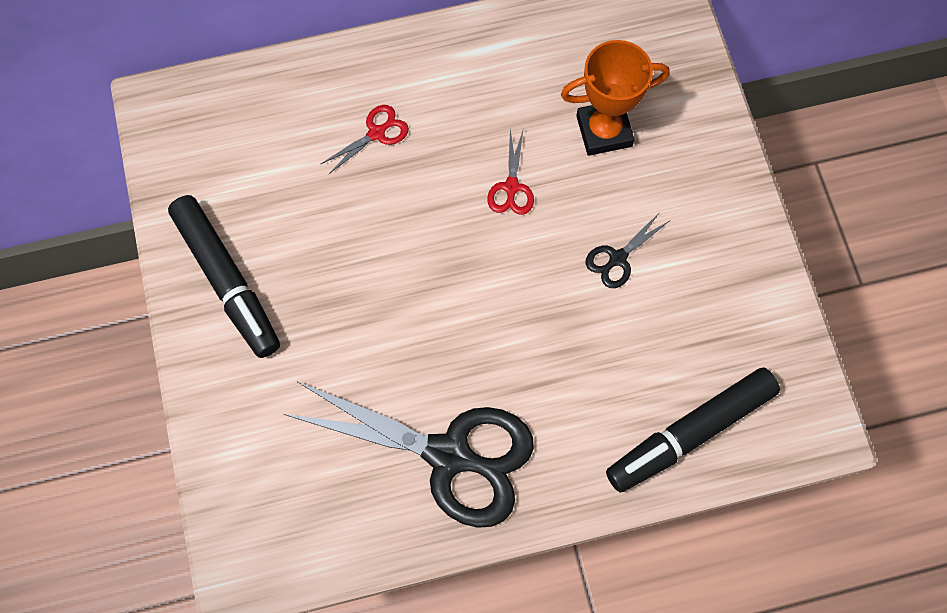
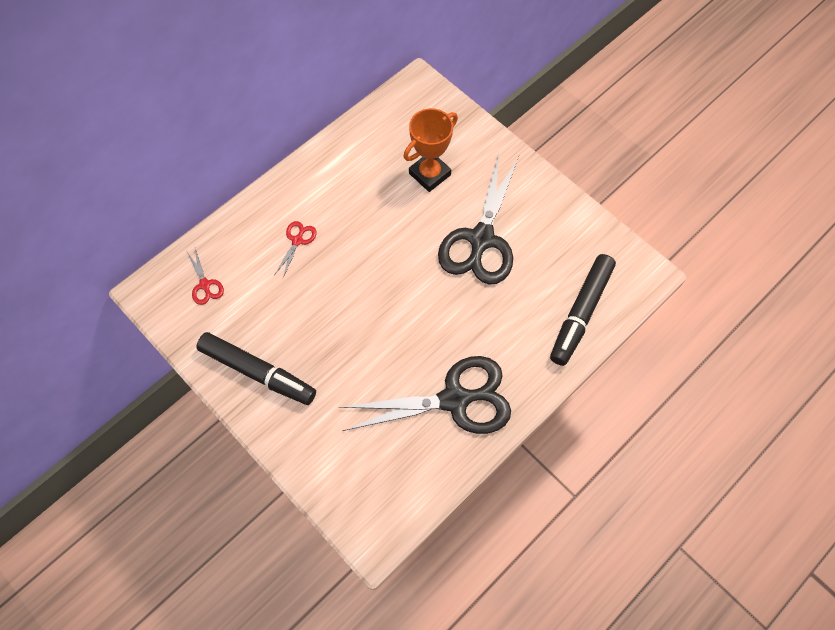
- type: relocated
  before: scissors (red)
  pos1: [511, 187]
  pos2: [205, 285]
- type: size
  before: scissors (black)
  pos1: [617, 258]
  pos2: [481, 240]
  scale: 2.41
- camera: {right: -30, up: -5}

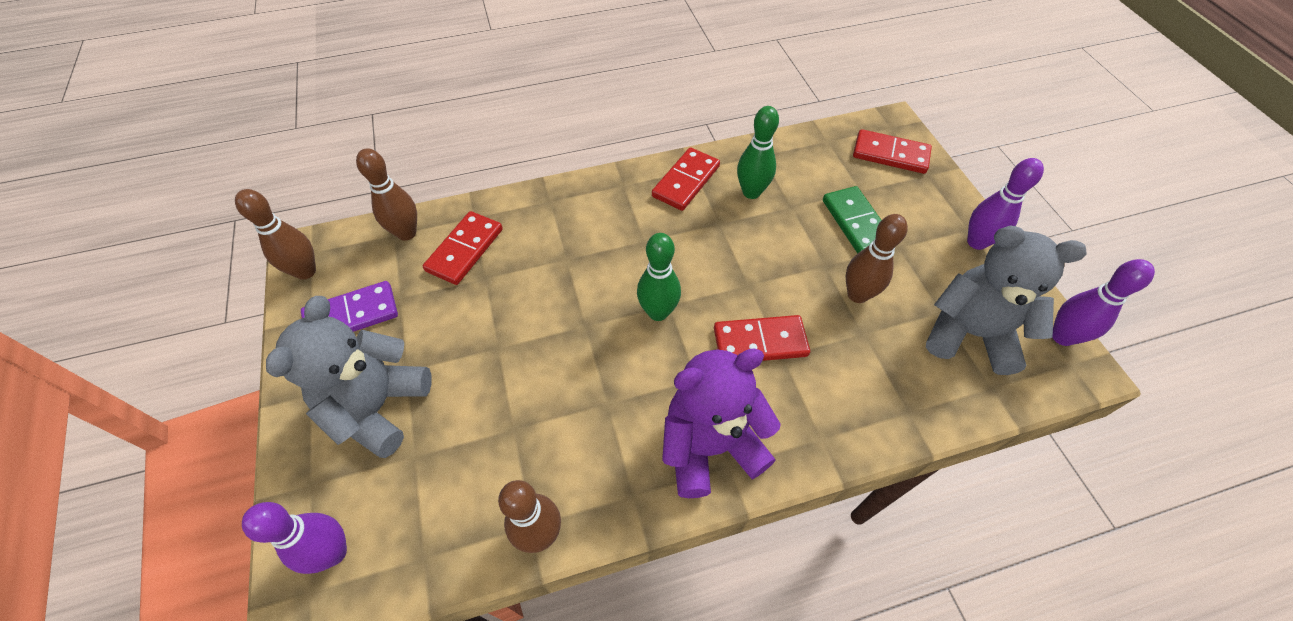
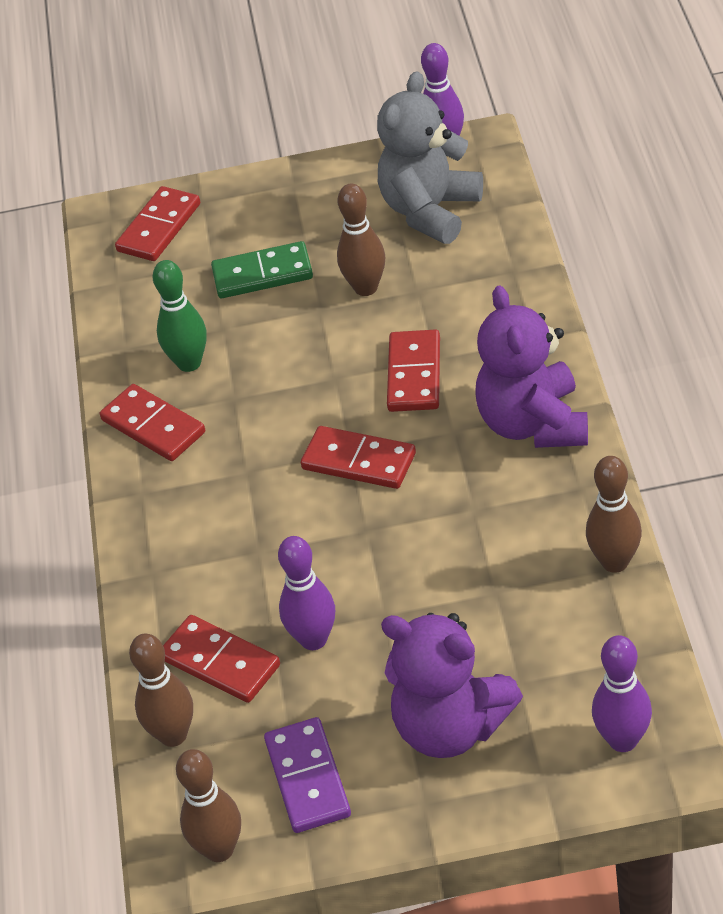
- type: relocated
  before: bowling pin (purple)
  pos1: [976, 242]
  pos2: [313, 639]
- type: exchanged
  before: bowling pin (green)
  after: domino (red)
  pos1: [658, 312]
  pos2: [359, 461]
- type: colour
  before: teddy bear (grey)
  after: teddy bear (purple)
  pos1: [378, 407]
  pos2: [450, 726]
- camera: {right: -75, up: -10}

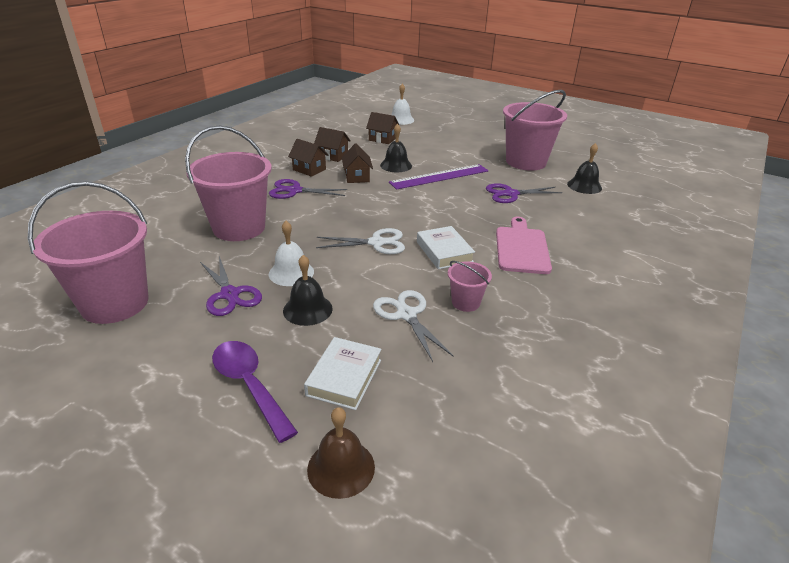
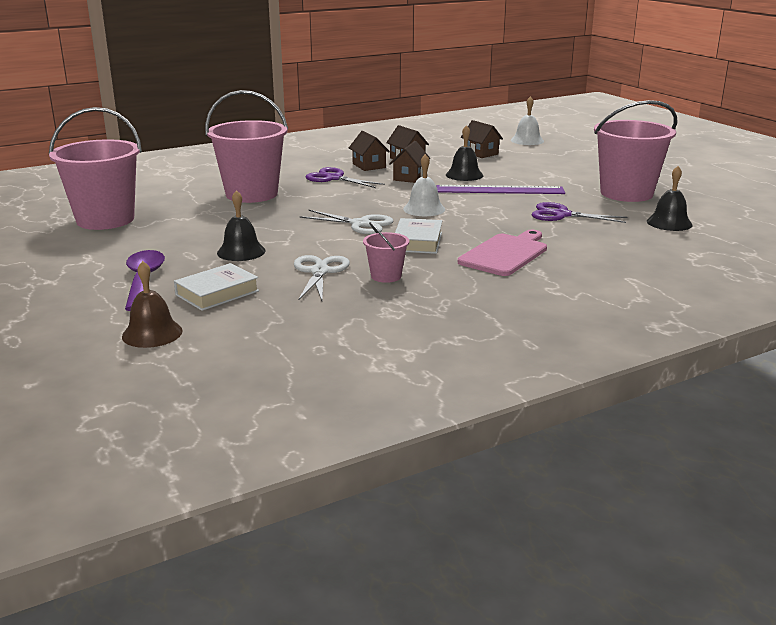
- type: relocated
  before: bell (white)
  pos1: [291, 272]
  pos2: [424, 209]
- type: missing
  before: scissors (purple)
  pos1: [230, 294]
- camera: {right: 30, up: -10}

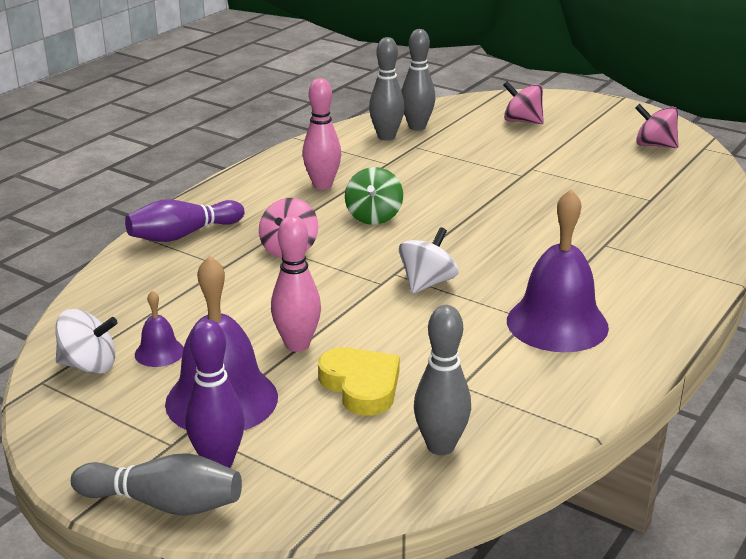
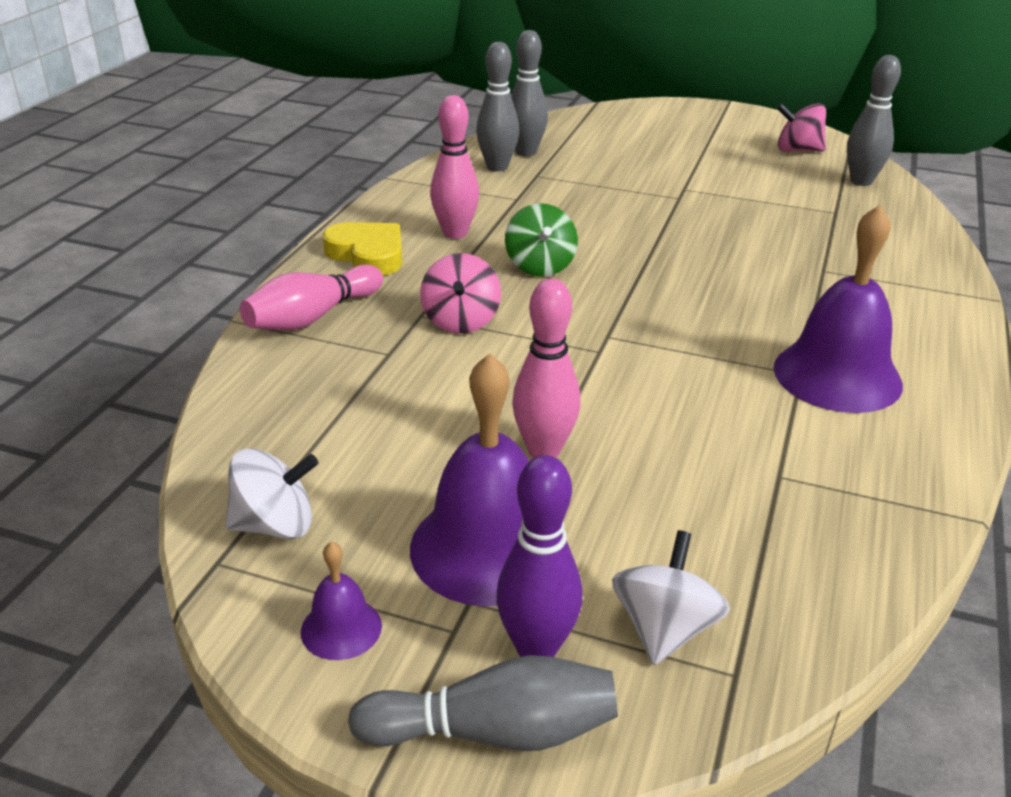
- type: missing
  before: spinning top (pink)
  pos1: [522, 121]
- type: colour
  before: bowling pin (purple)
  after: bowling pin (pink)
  pos1: [183, 235]
  pos2: [312, 317]
- type: relocated
  before: spinning top (white)
  pos1: [427, 283]
  pos2: [664, 629]
- type: relocated
  before: bell (purple)
  pos1: [159, 352]
  pos2: [341, 628]
- type: relocated
  before: bowling pin (grey)
  pos1: [440, 446]
  pos2: [861, 181]
- type: relocated
  before: heart (yellow)
  pos1: [361, 386]
  pos2: [368, 254]
- camera: {right: -15, up: 5}

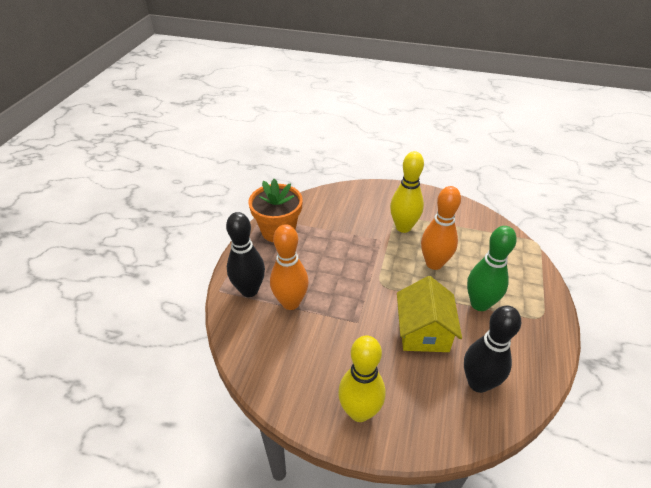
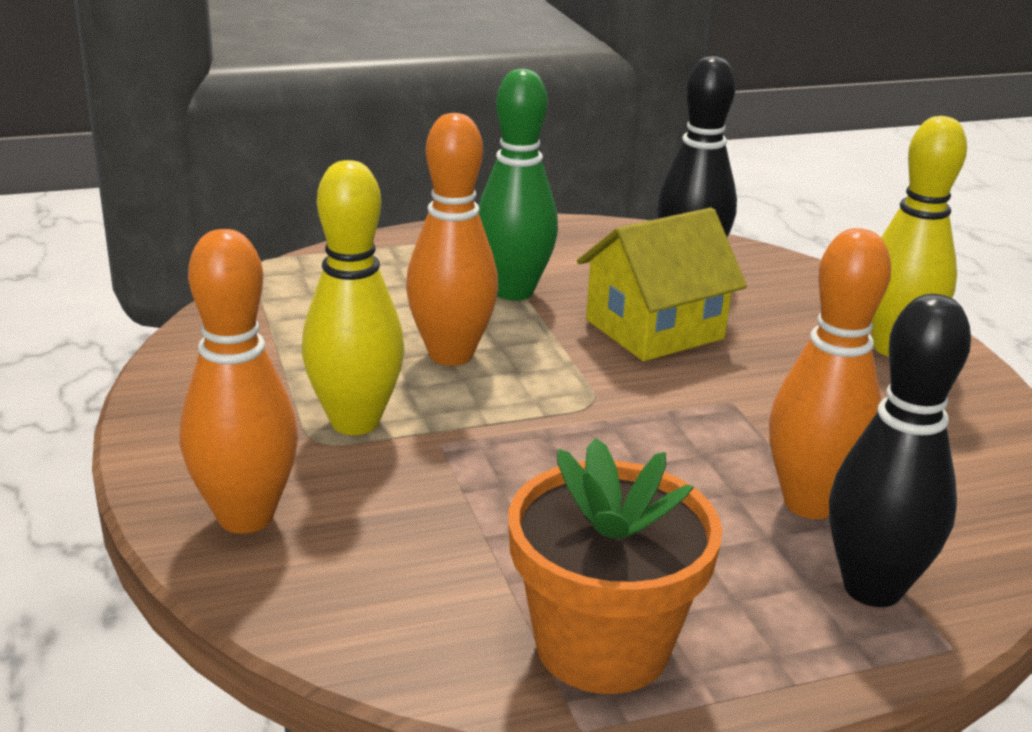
- type: appeared
  after: bowling pin (orange)
  pos2: [245, 517]
- camera: {right: -125, up: -15}

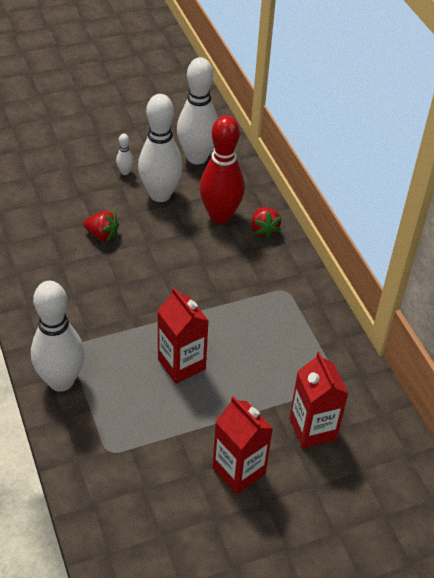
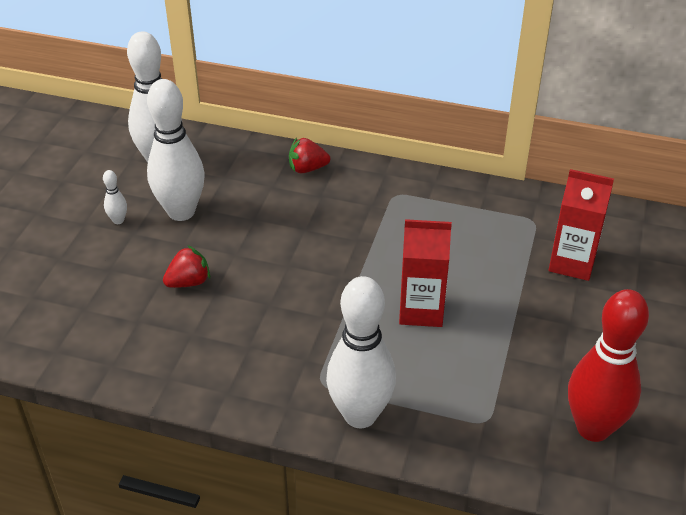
- type: relocated
  before: bowling pin (red)
  pos1: [220, 216]
  pos2: [593, 428]
- type: spun
  before: strawberry (red)
  pos1: [264, 230]
  pos2: [307, 169]
  turn: 150
- type: missing
  before: carton (red)
  pos1: [238, 470]
- camera: {right: -50, up: -5}

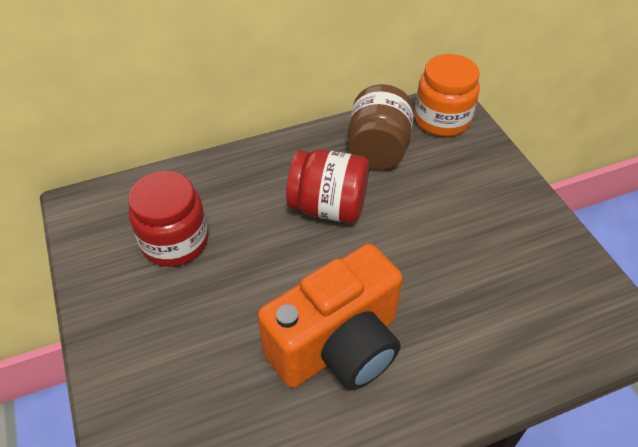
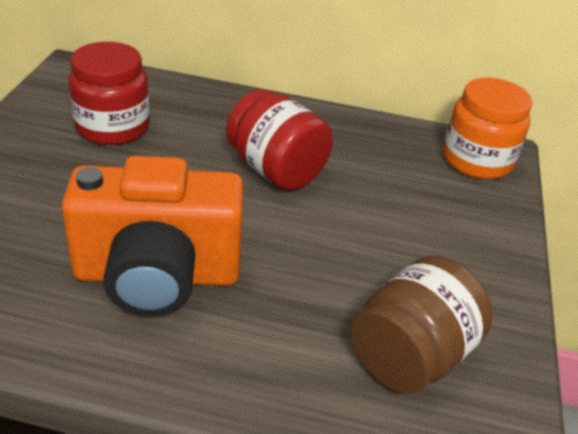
- type: relocated
  before: jar (brown)
  pos1: [378, 149]
  pos2: [410, 356]
- camera: {right: 30, up: -10}

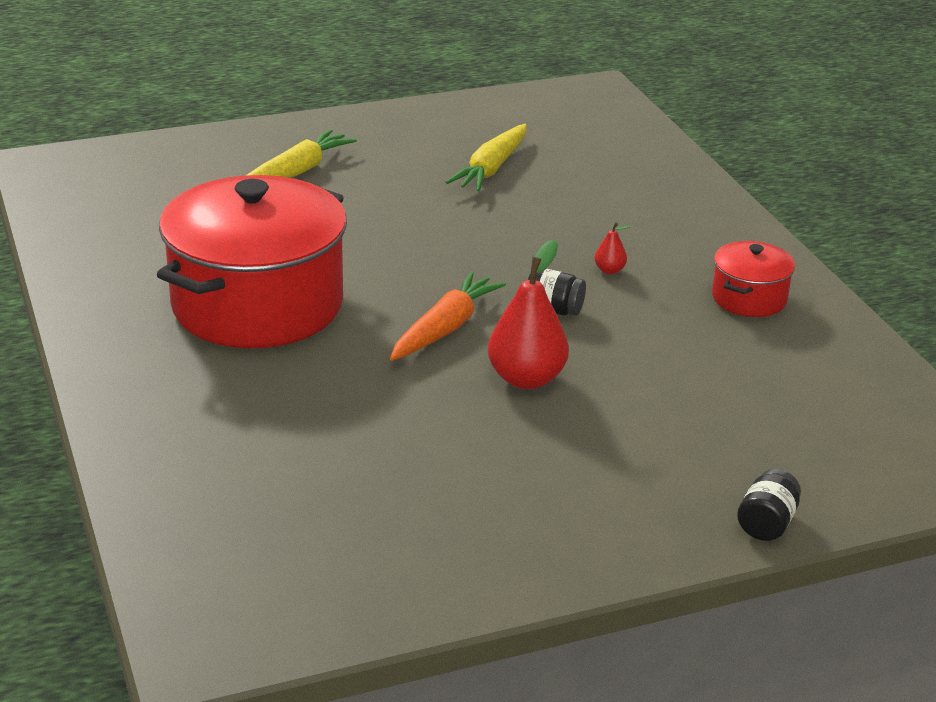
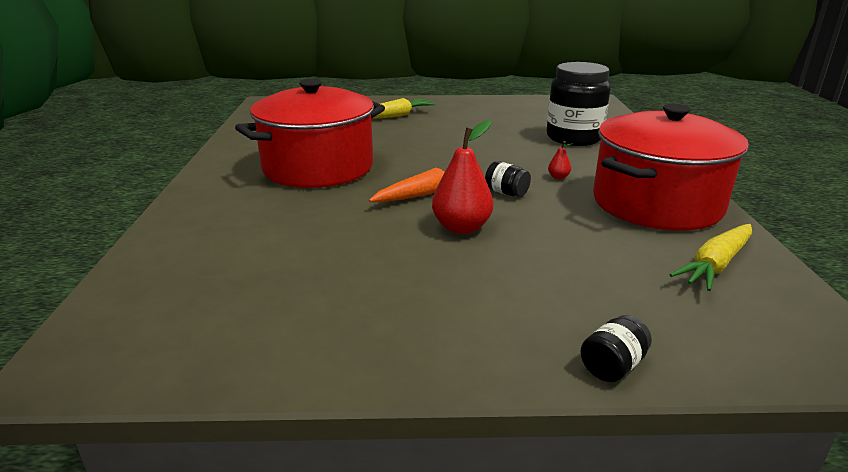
- type: relocated
  before: carrot (yellow)
  pos1: [491, 168]
  pos2: [715, 265]
- type: size
  before: pot (red)
  pos1: [749, 298]
  pos2: [656, 204]
  scale: 2.22
- type: appeared
  after: jar (black)
  pos2: [574, 138]
- camera: {right: 20, up: -5}

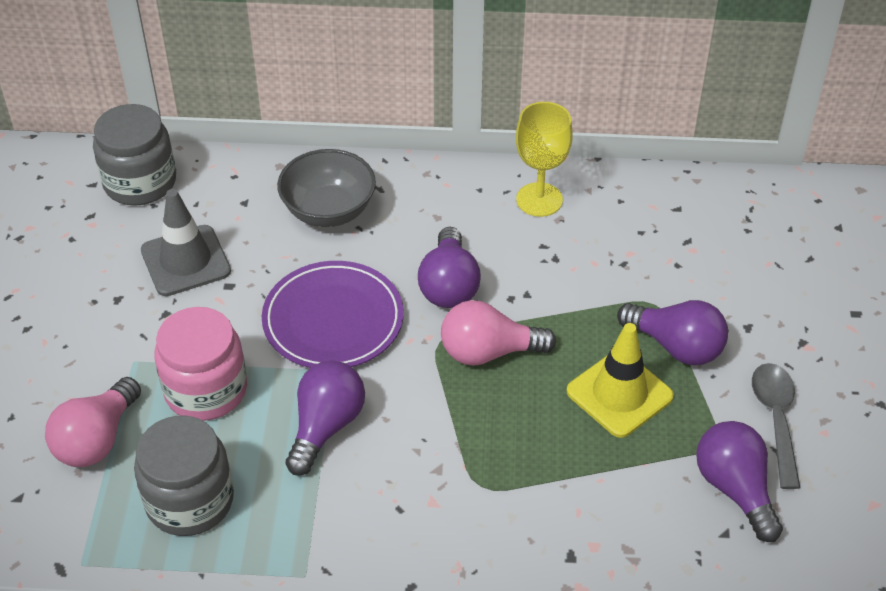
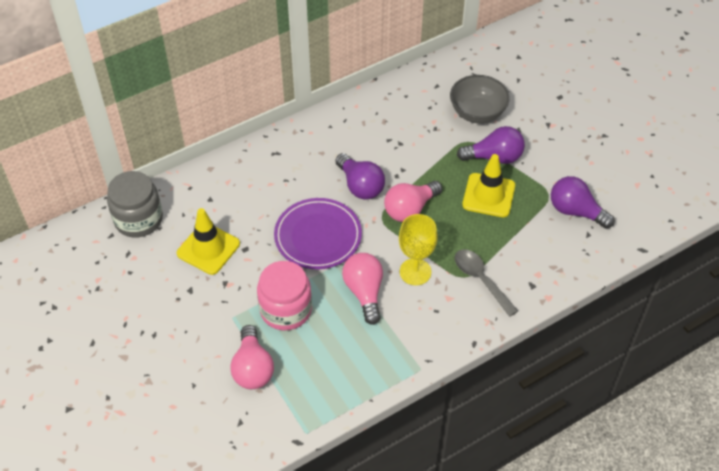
- type: relocated
  before: goblet (yellow)
  pos1: [539, 200]
  pos2: [415, 272]
- type: relocated
  before: bowl (grey)
  pos1: [328, 210]
  pos2: [477, 112]
- type: colour
  before: traffic cone (grey)
  after: traffic cone (yellow)
  pos1: [185, 261]
  pos2: [208, 248]
- type: colour
  before: light bulb (purple)
  after: light bulb (pink)
  pos1: [326, 426]
  pos2: [364, 292]
- type: relocated
  before: spoon (grey)
  pos1: [775, 419]
  pos2: [481, 280]
- type: missing
  before: jar (grey)
  pos1: [190, 501]
- camera: {right: -35, up: 5}

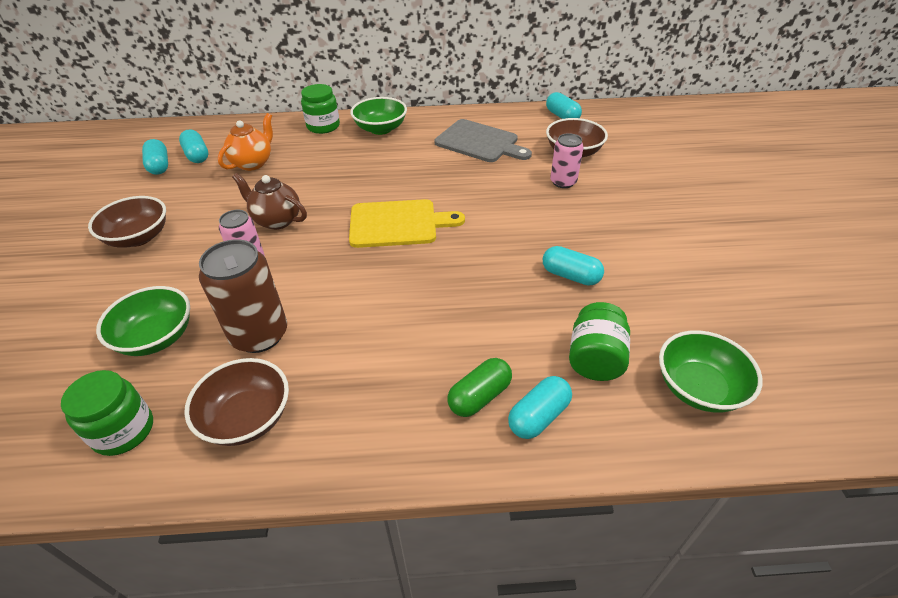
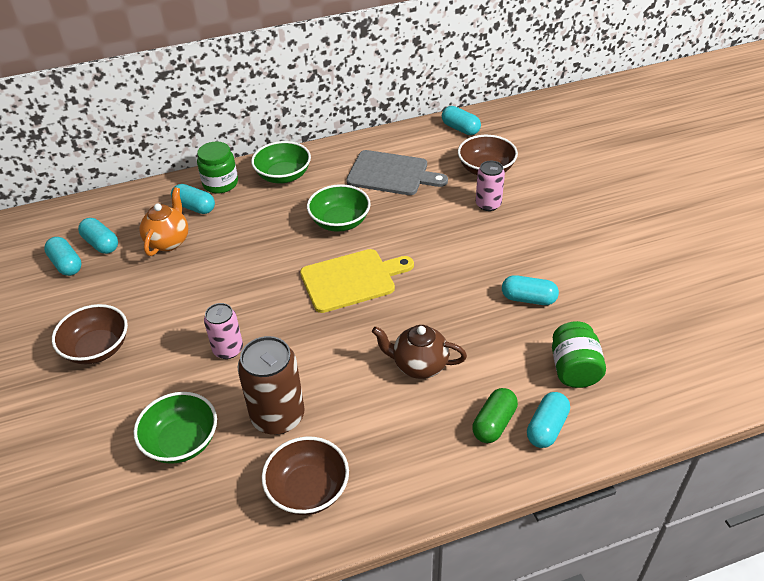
- type: relocated
  before: teapot (brown)
  pos1: [277, 220]
  pos2: [419, 365]
- type: relocated
  before: bowl (green)
  pos1: [698, 388]
  pos2: [340, 222]
- type: missing
  before: jar (green)
  pos1: [123, 430]
- type: appeared
  after: capsule (turquoise)
  pos2: [195, 207]
- camera: {right: -15, up: 0}

